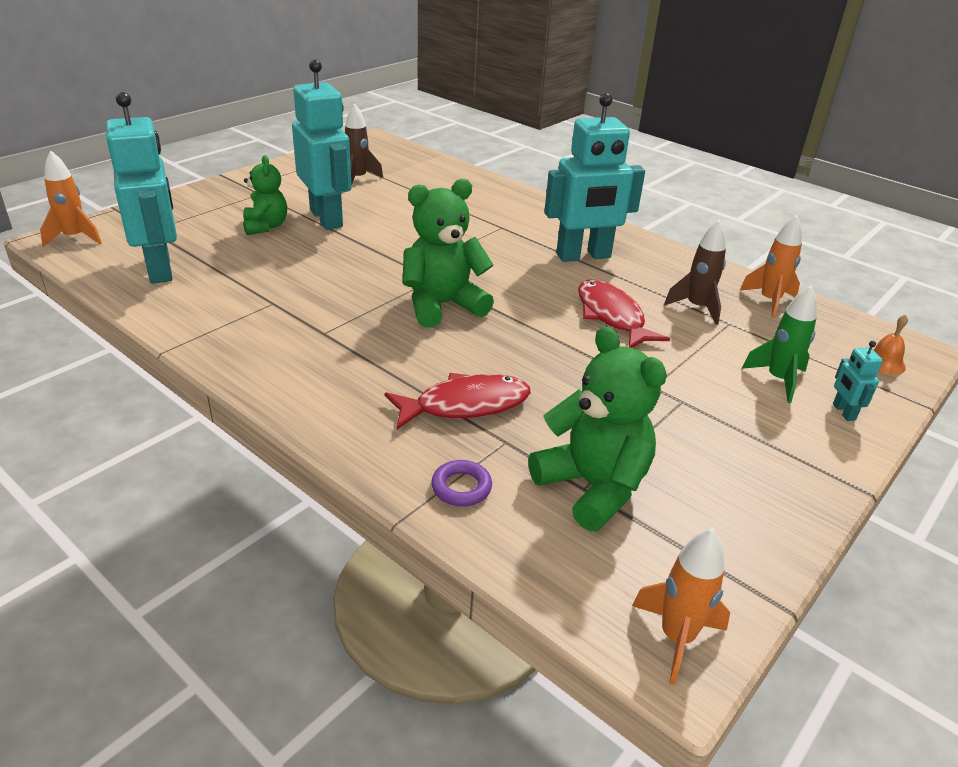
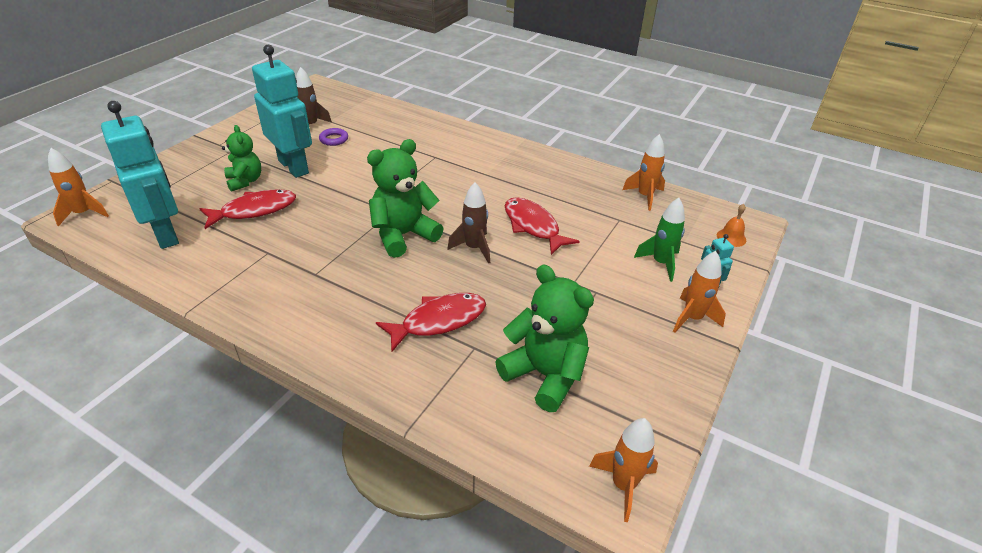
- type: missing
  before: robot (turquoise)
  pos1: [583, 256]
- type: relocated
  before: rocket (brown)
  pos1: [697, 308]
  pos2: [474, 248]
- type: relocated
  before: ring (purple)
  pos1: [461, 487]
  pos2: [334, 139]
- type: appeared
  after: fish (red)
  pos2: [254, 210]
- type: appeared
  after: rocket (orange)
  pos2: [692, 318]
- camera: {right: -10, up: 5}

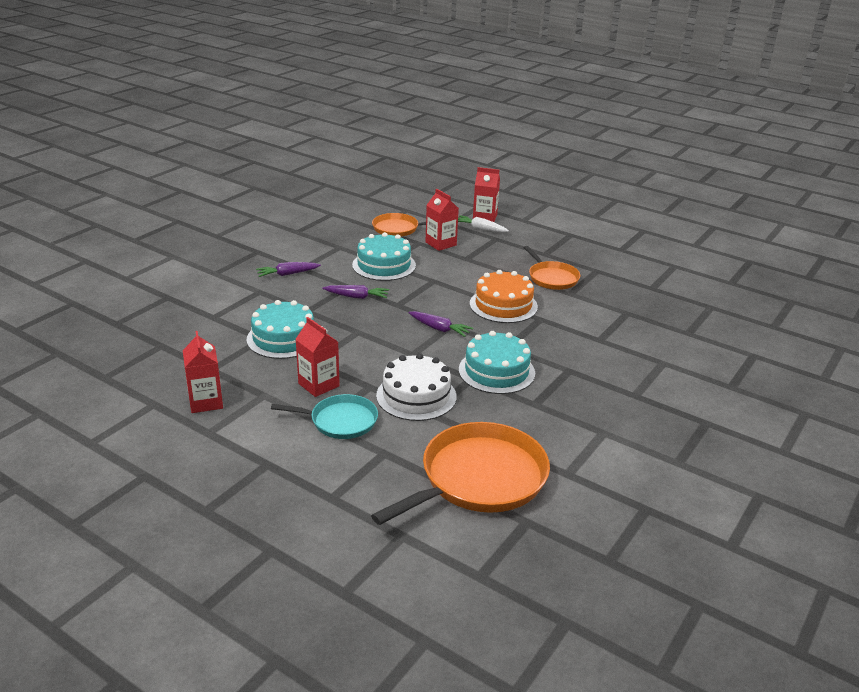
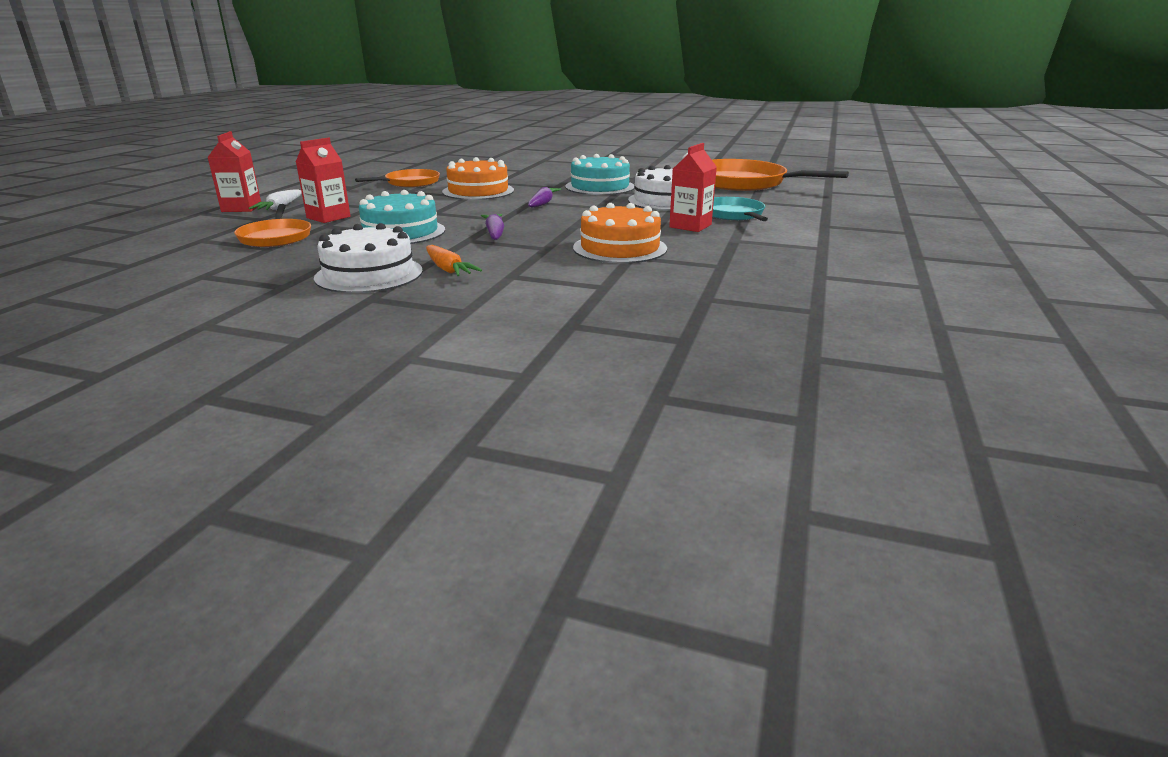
- type: colour
  before: carrot (purple)
  after: carrot (orange)
  pos1: [287, 274]
  pos2: [448, 269]
- type: colour
  before: cake (turquoise)
  after: cake (orange)
  pos1: [283, 338]
  pos2: [620, 248]
- type: missing
  before: carton (red)
  pos1: [206, 402]
- type: appeared
  after: cake (white)
  pos2: [369, 274]
- camera: {right: -105, up: -5}

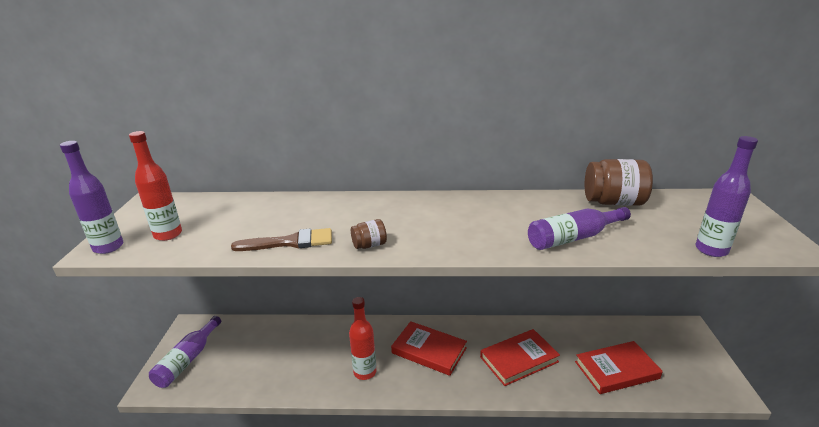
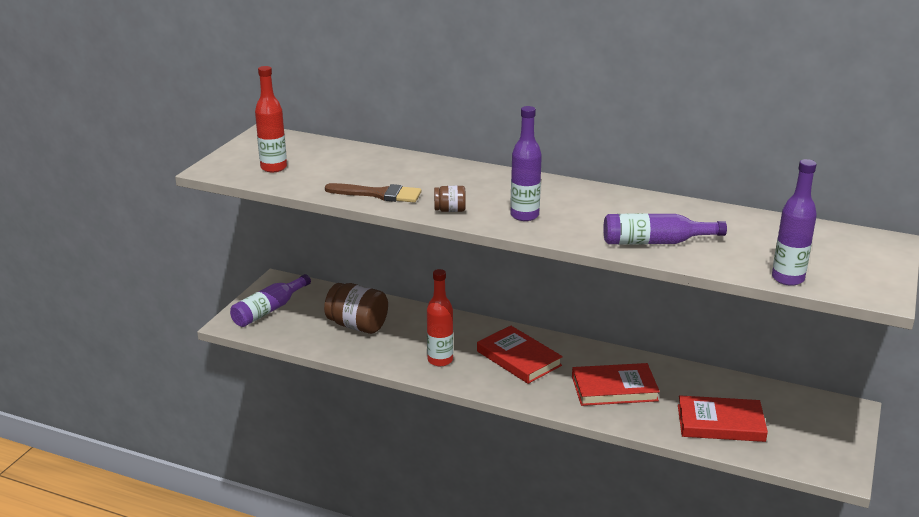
- type: relocated
  before: bottle (purple)
  pos1: [108, 247]
  pos2: [524, 215]
- type: relocated
  before: jar (brown)
  pos1: [613, 202]
  pos2: [357, 325]
- camera: {right: 20, up: 0}

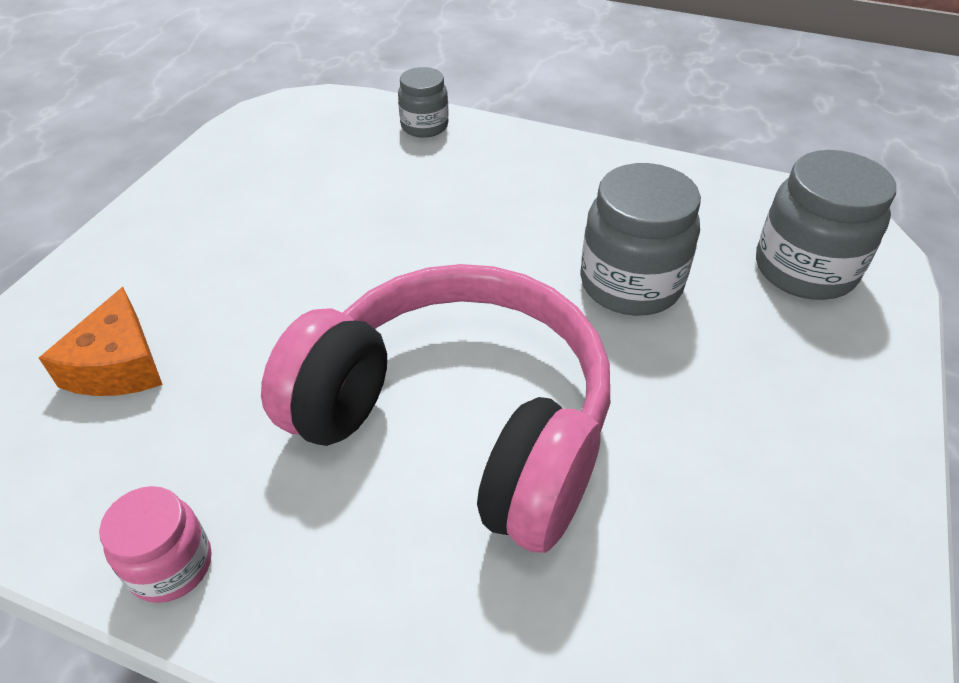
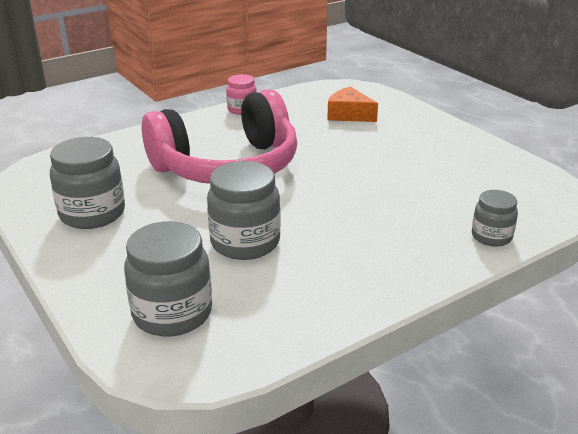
- type: appeared
  after: jar (grey)
  pos2: [92, 214]
- camera: {right: 125, up: -15}

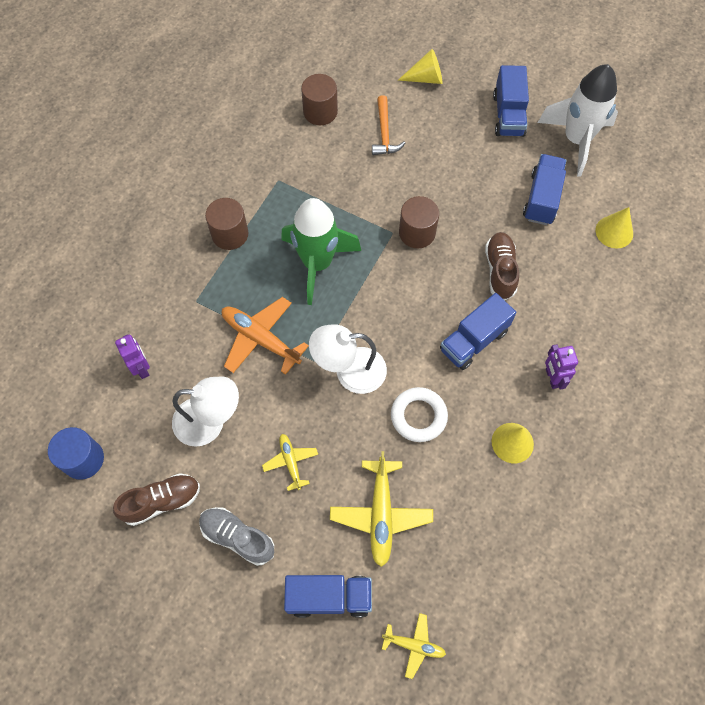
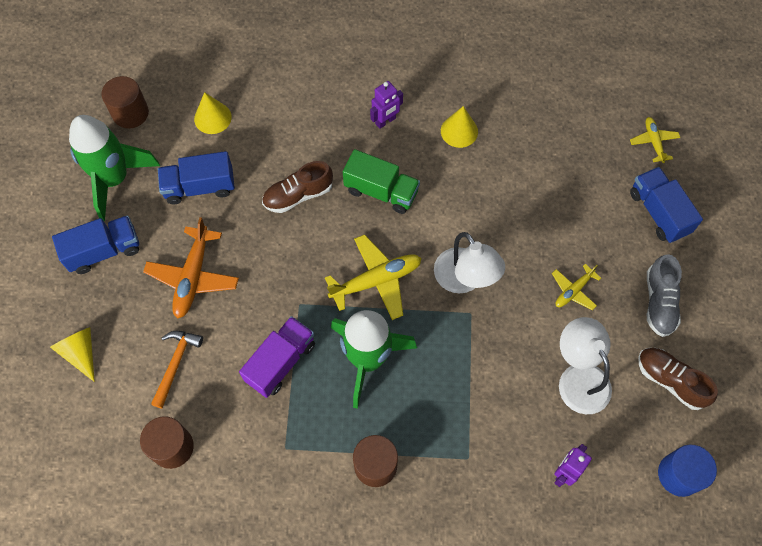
- type: colour
  before: rocket (white)
  after: rocket (green)
  pos1: [576, 140]
  pos2: [114, 179]
- type: spun
  before: hammer (orange)
  pos1: [384, 133]
  pos2: [175, 364]
  turn: -45
- type: relocated
  before: cylinder (brown)
  pos1: [417, 233]
  pos2: [130, 113]
- type: colour
  before: truck (blue)
  after: truck (green)
  pos1: [473, 340]
  pos2: [381, 191]
- type: relocated
  before: plane (orange)
  pos1: [260, 339]
  pos2: [193, 277]
- type: missing
  before: ring (white)
  pos1: [418, 416]
- type: relocated
  before: plane (yellow)
  pos1: [381, 514]
  pos2: [376, 281]
- type: appeared
  after: truck (purple)
  pos2: [281, 362]
- camera: {right: -115, up: 0}

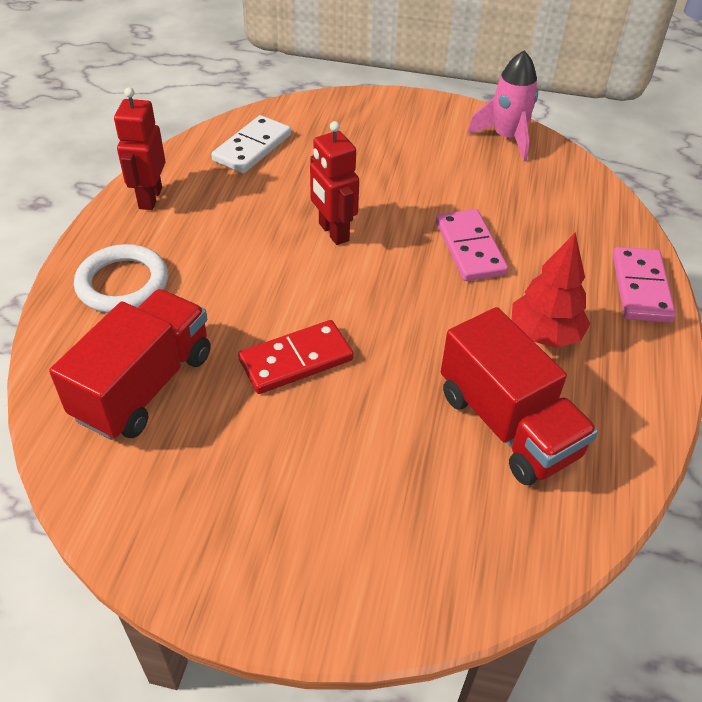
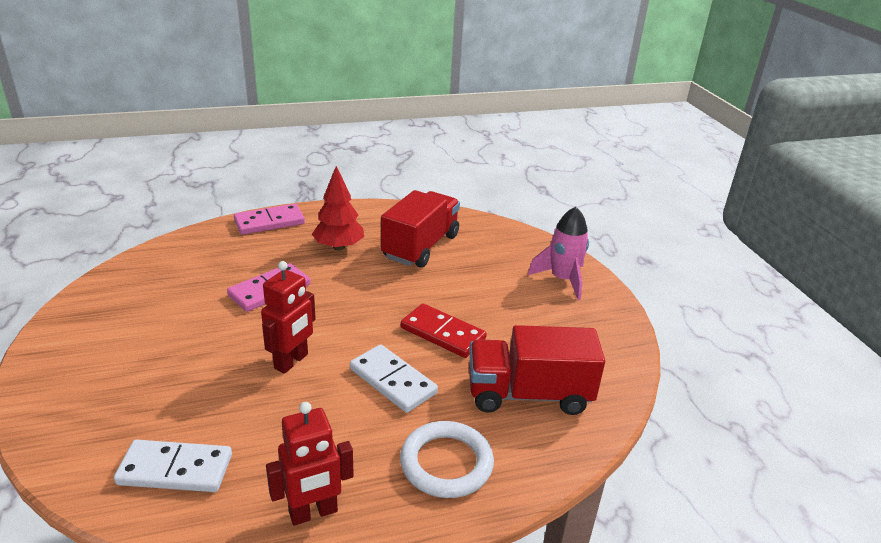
- type: relocated
  before: rocket (pink)
  pos1: [507, 138]
  pos2: [562, 279]
- type: appeared
  after: domino (white)
  pos2: [393, 381]
- camera: {right: -120, up: -15}

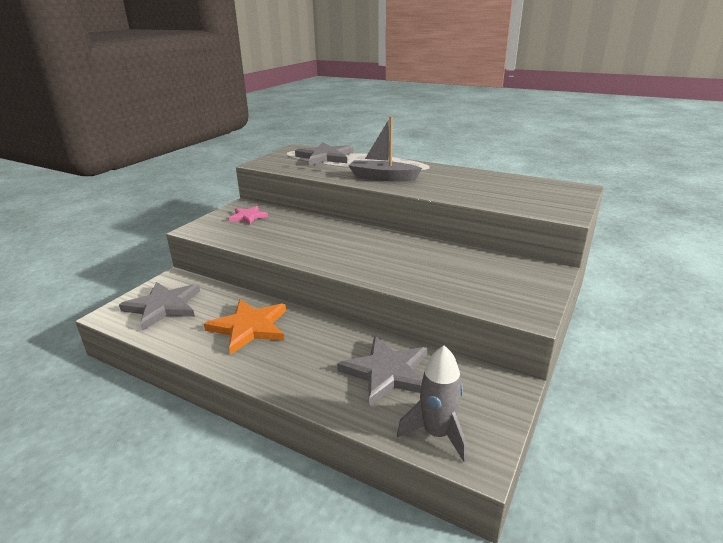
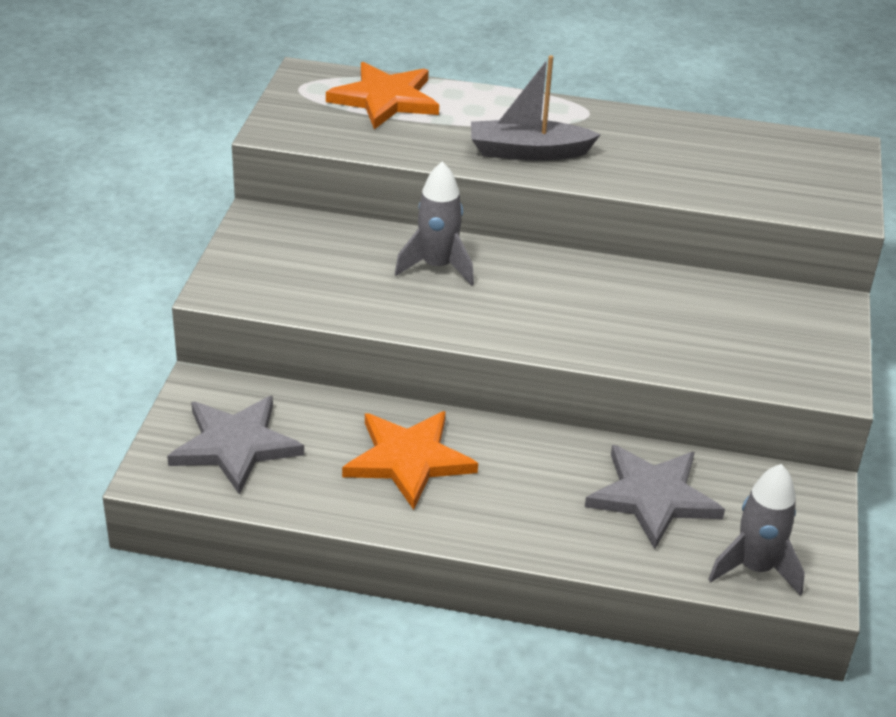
- type: colour
  before: star (grey)
  after: star (orange)
  pos1: [325, 157]
  pos2: [385, 99]
- type: missing
  before: star (pink)
  pos1: [248, 216]
- type: appeared
  after: rocket (grey)
  pos2: [437, 267]
- camera: {right: -20, up: 10}

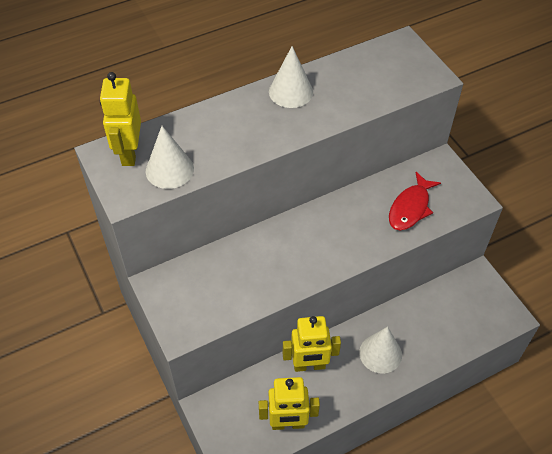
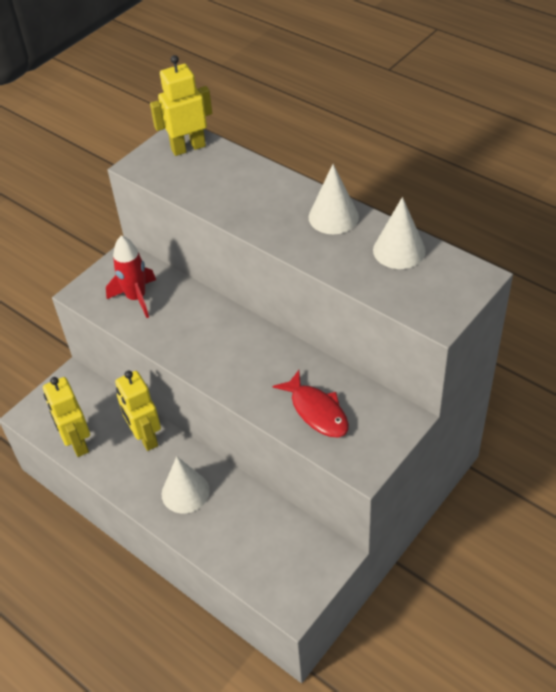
- type: relocated
  before: cone (white)
  pos1: [169, 169]
  pos2: [399, 250]
- type: spun
  before: fish (red)
  pos1: [410, 208]
  pos2: [317, 411]
  turn: -135
- type: appeared
  after: rocket (red)
  pos2: [136, 298]
- camera: {right: 70, up: -5}

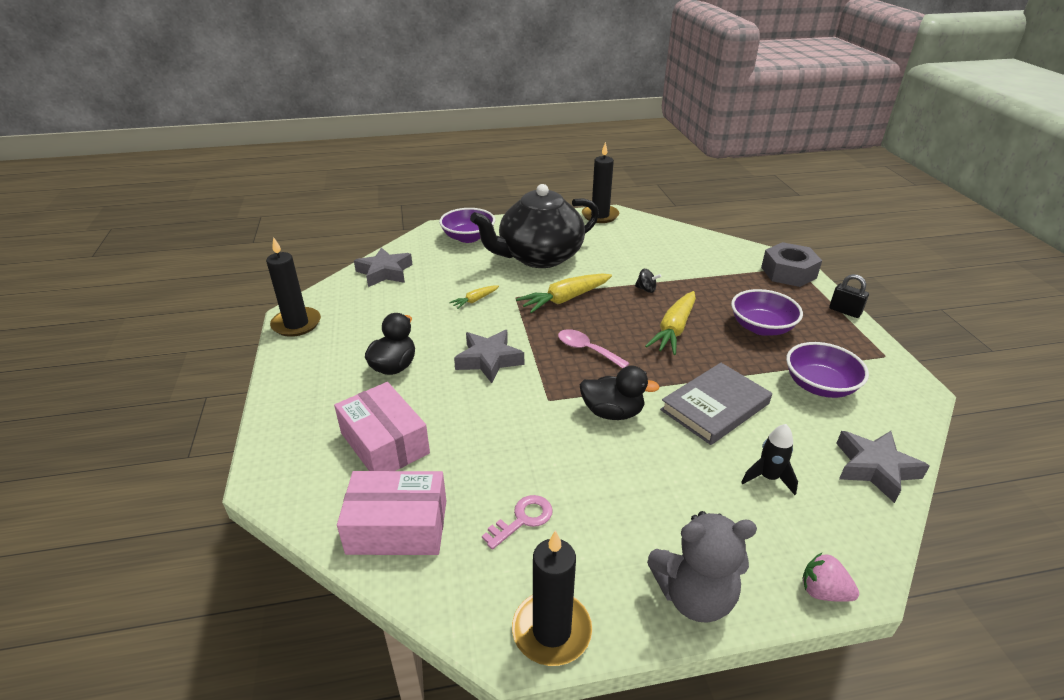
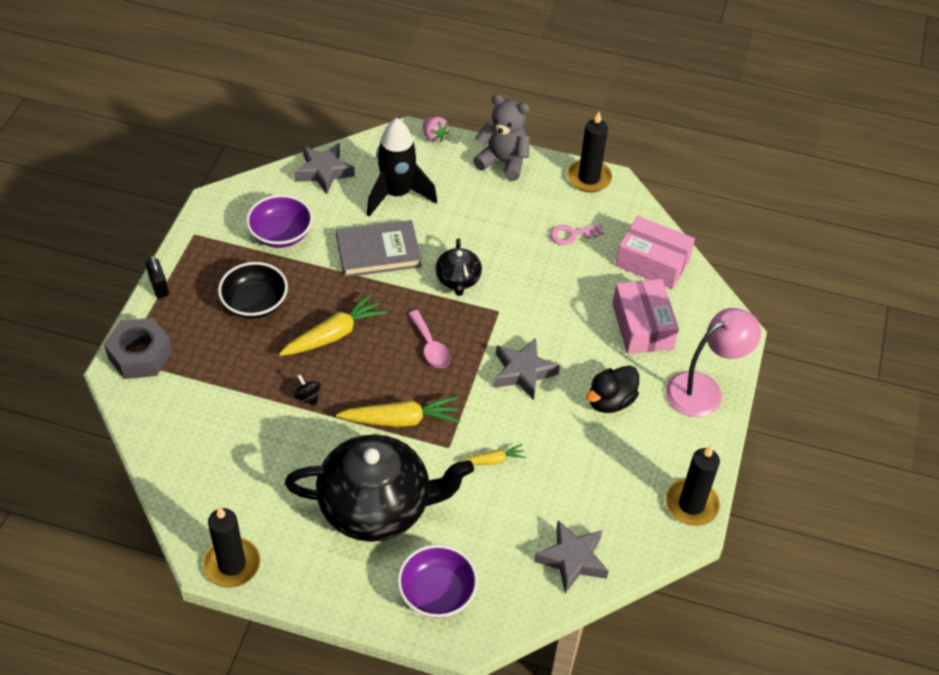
- type: colour
  before: bowl (purple)
  after: bowl (black)
  pos1: [761, 327]
  pos2: [255, 303]
- type: exchanged
  before: duck (black)
  after: teapot (black)
  pos1: [612, 412]
  pos2: [458, 280]
- type: size
  before: rocket (black)
  pos1: [768, 478]
  pos2: [397, 194]
  scale: 1.94
- type: appeared
  after: lamp (pink)
  pos2: [704, 389]
- camera: {right: -155, up: 15}

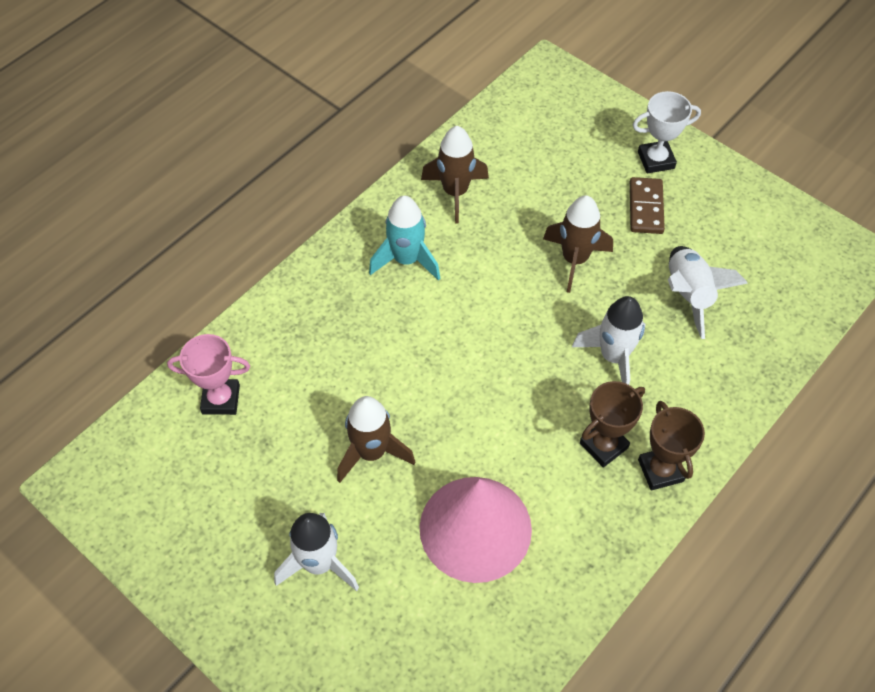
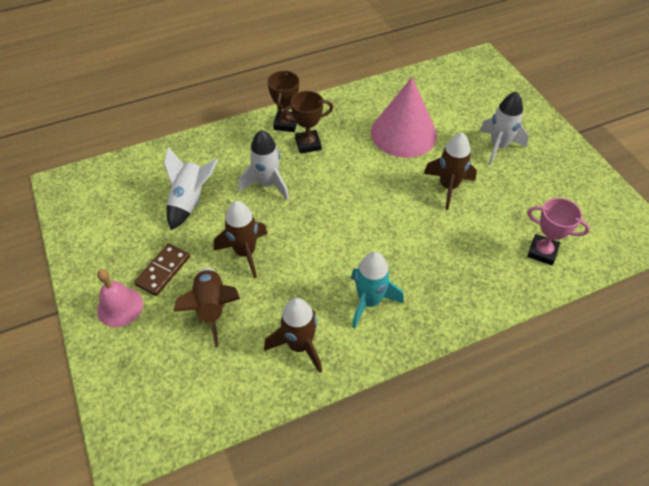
- type: exchanged
  before: trophy (white)
  after: bell (pink)
  pos1: [656, 160]
  pos2: [120, 307]
- type: appeared
  after: rocket (brown)
  pos2: [212, 308]
- camera: {right: -155, up: -5}

